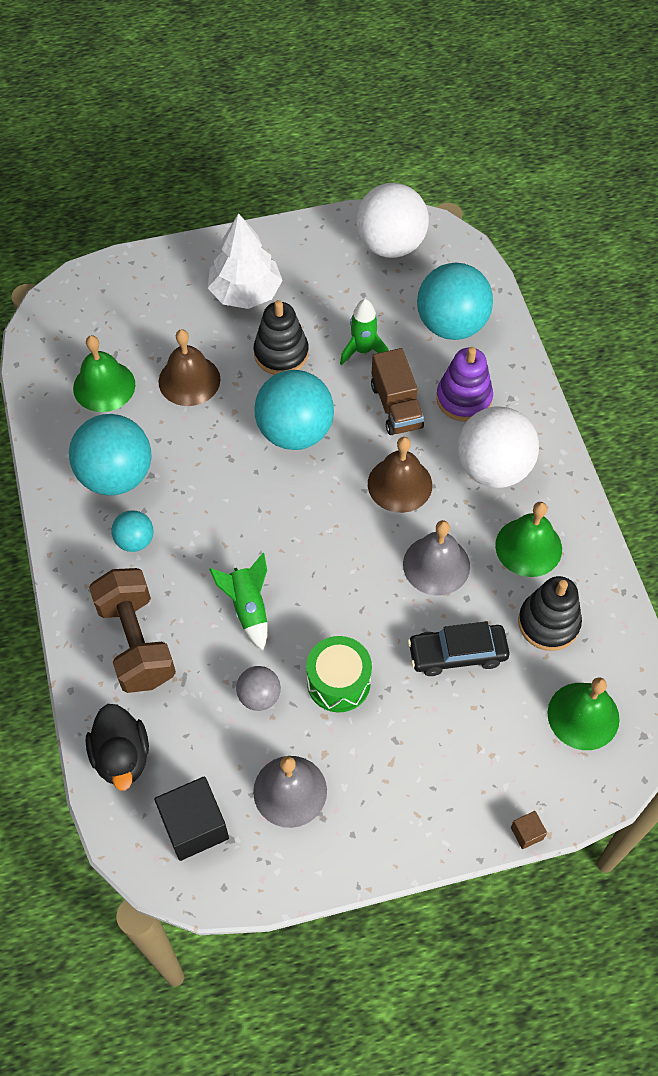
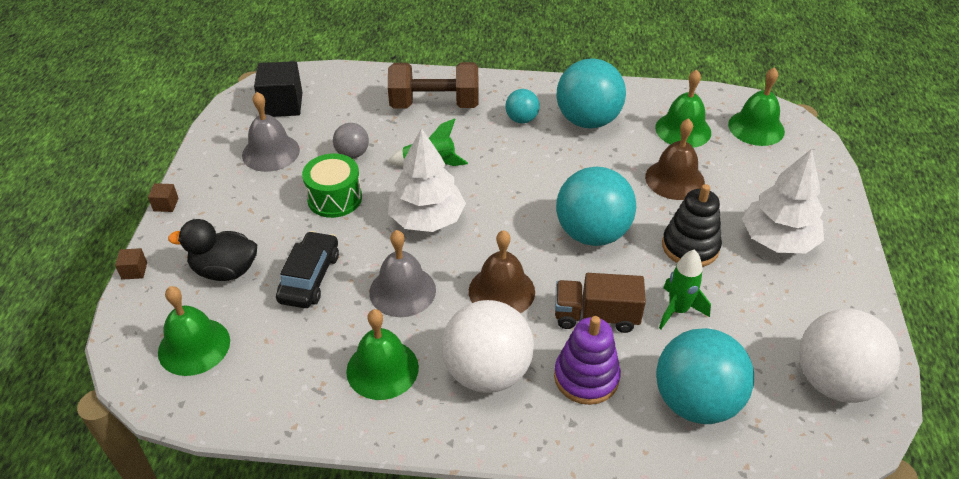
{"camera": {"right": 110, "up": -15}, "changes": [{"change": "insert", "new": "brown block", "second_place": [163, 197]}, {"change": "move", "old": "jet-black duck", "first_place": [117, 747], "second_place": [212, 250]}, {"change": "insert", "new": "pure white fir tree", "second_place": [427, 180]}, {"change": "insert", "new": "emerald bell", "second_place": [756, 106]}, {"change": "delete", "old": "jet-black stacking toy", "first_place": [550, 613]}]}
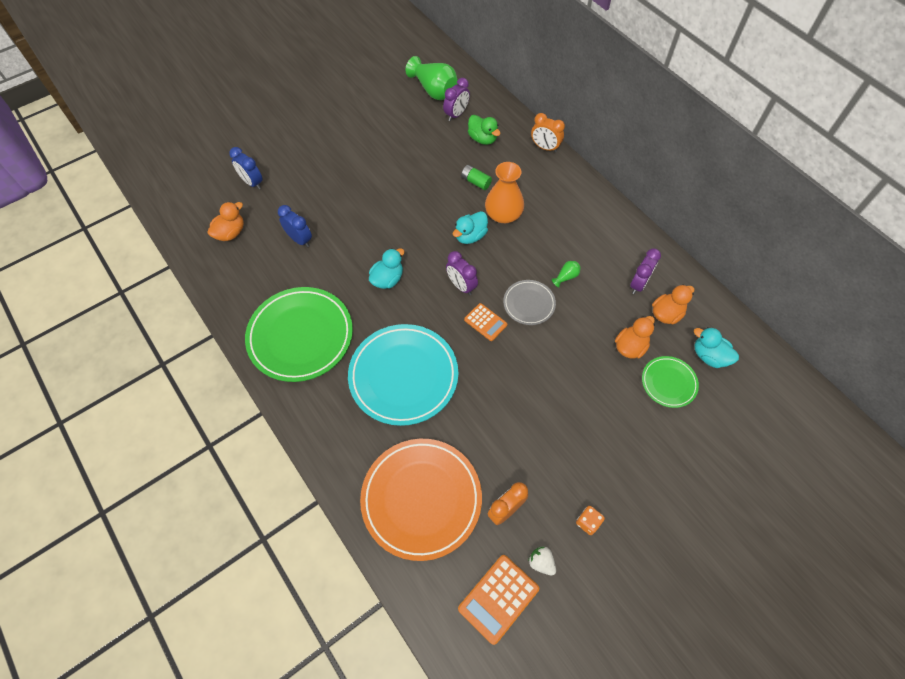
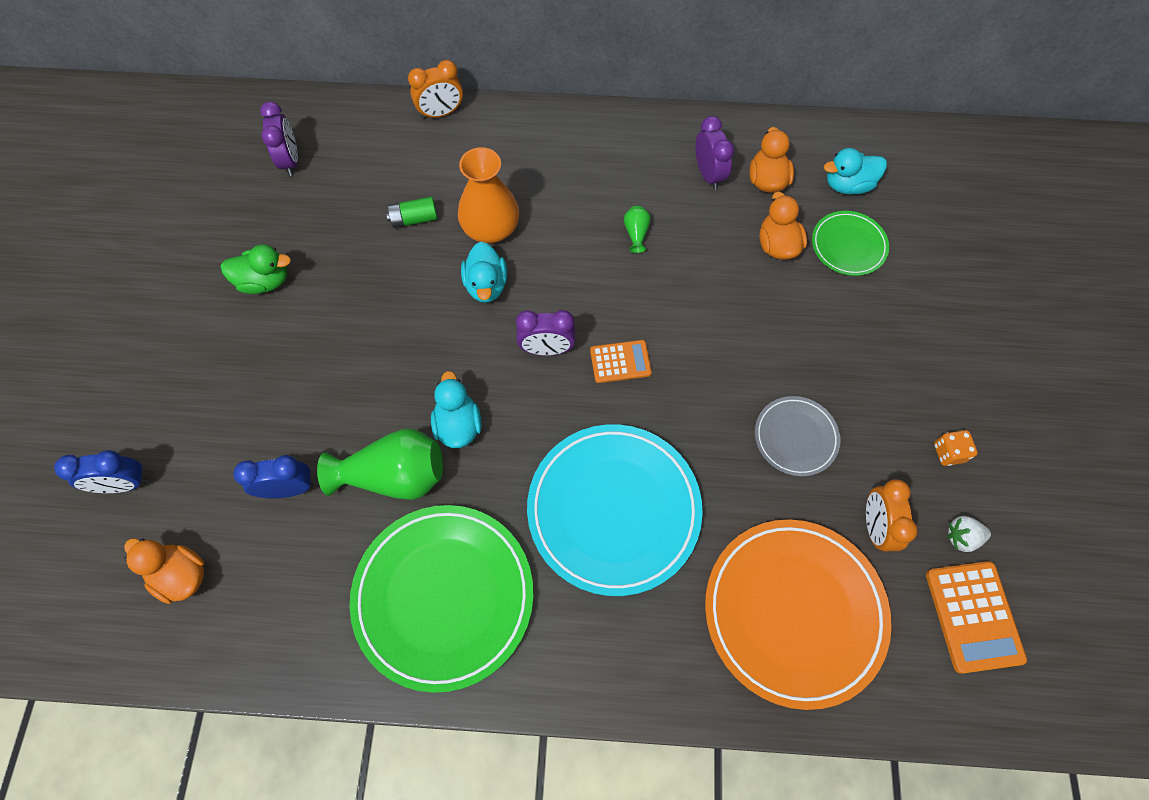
{"camera": {"right": -50, "up": 5}, "changes": [{"change": "rotate", "old": "orange duck", "first_place": [226, 221], "second_place": [164, 571], "degrees": -45}, {"change": "move", "old": "emerald duck", "first_place": [484, 130], "second_place": [255, 269]}, {"change": "move", "old": "emerald tall vase", "first_place": [431, 78], "second_place": [380, 464]}, {"change": "move", "old": "grey dinner plate", "first_place": [529, 302], "second_place": [797, 436]}]}
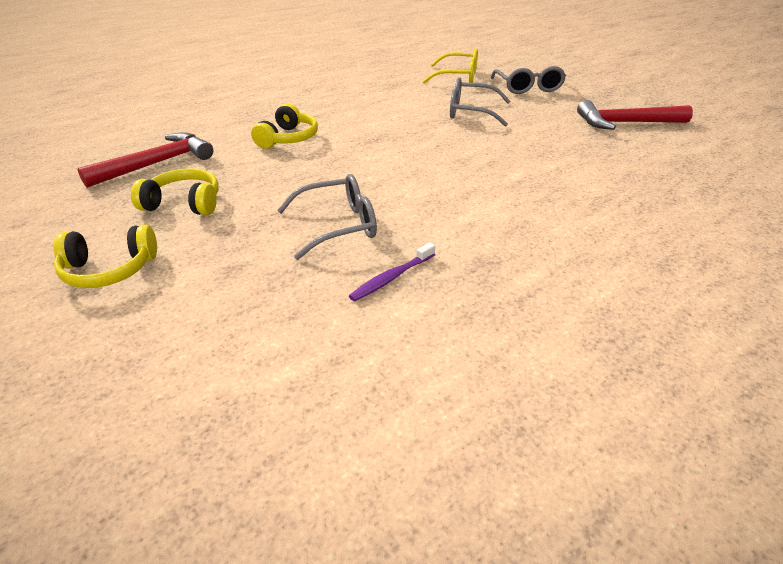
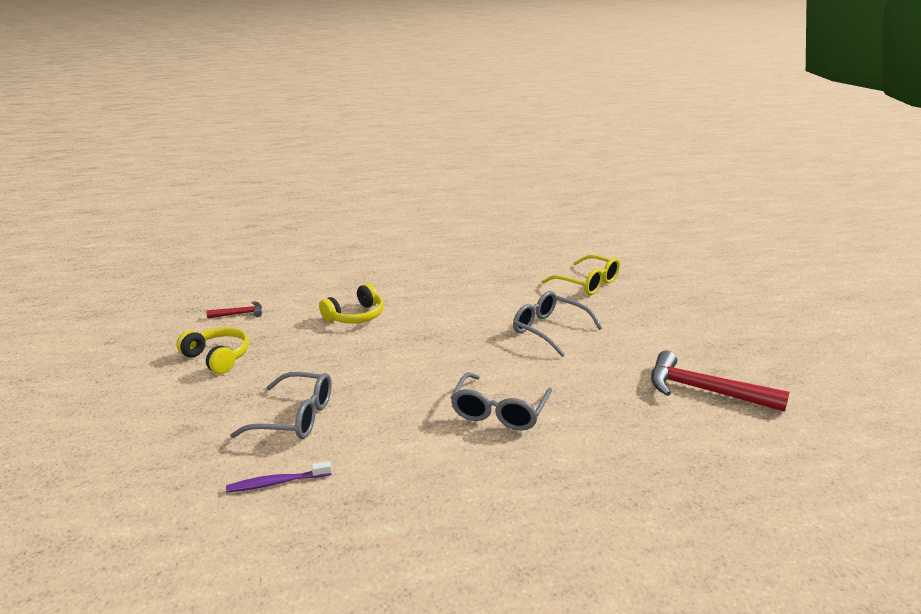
{"camera": {"right": 30, "up": -10}, "changes": [{"change": "resize", "old": "crimson claw hammer", "first_place": [145, 160], "second_place": [234, 309], "factor": 0.51}, {"change": "move", "old": "grey eyeglasses", "first_place": [528, 80], "second_place": [501, 401]}, {"change": "delete", "old": "yellow over-ear headphones", "first_place": [105, 256]}]}
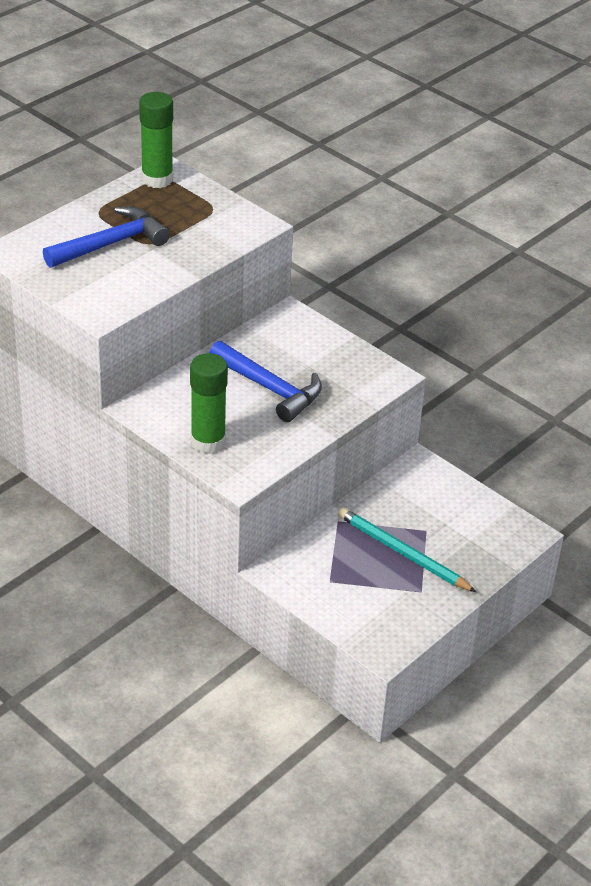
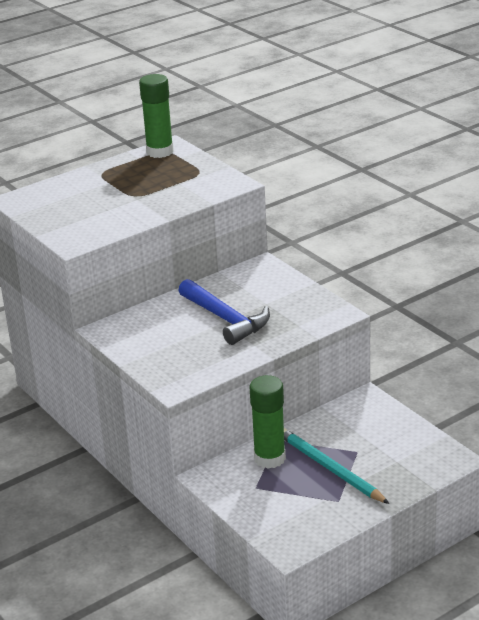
{"camera": {"right": 15, "up": -10}, "changes": [{"change": "move", "old": "emerald stick of glue", "first_place": [209, 403], "second_place": [267, 422]}, {"change": "delete", "old": "cobalt claw hammer", "first_place": [106, 237]}]}
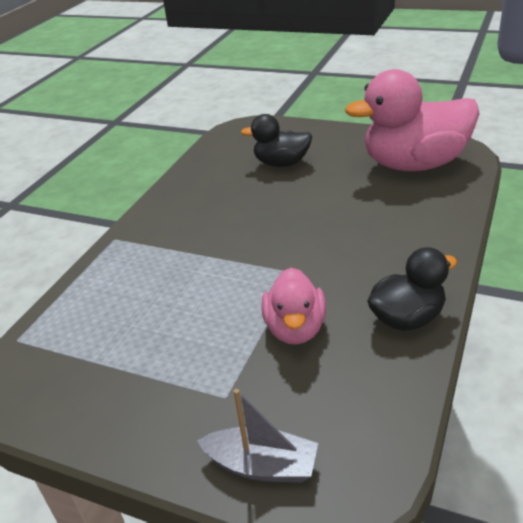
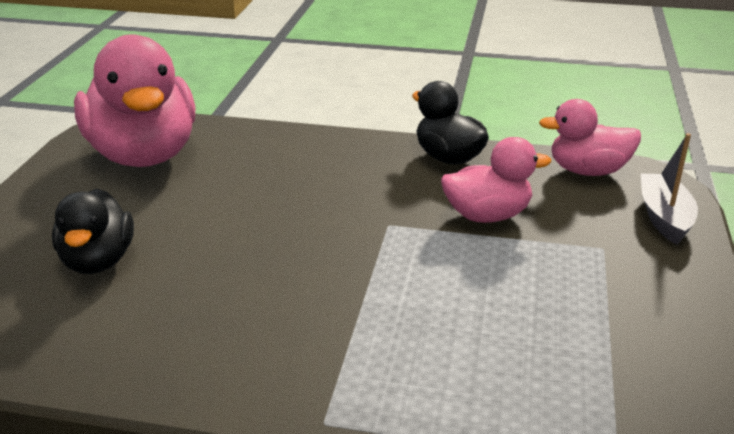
{"camera": {"right": -105, "up": -5}, "changes": [{"change": "insert", "new": "rosy duck", "second_place": [590, 137]}]}
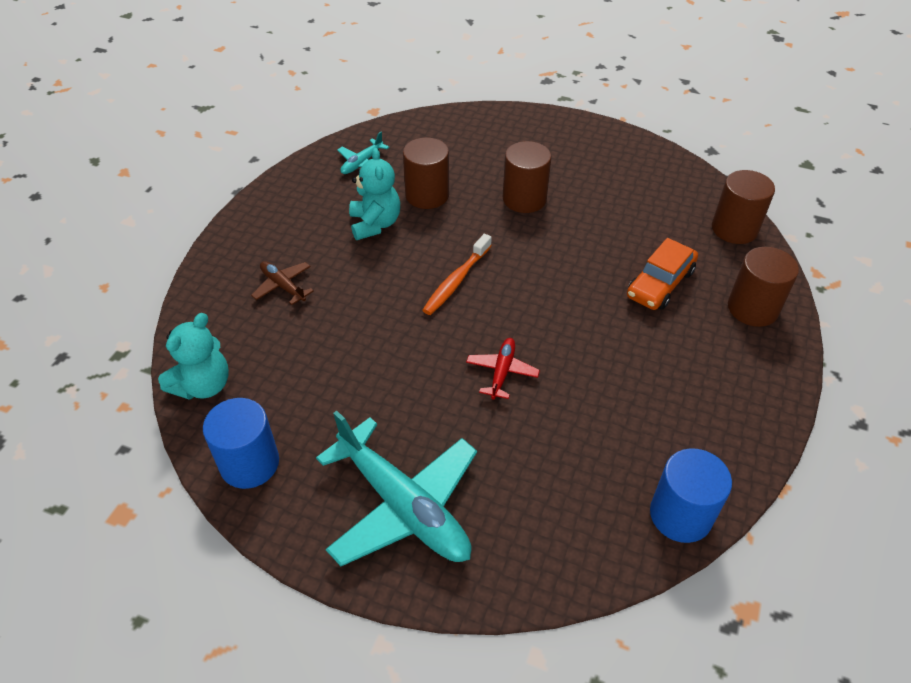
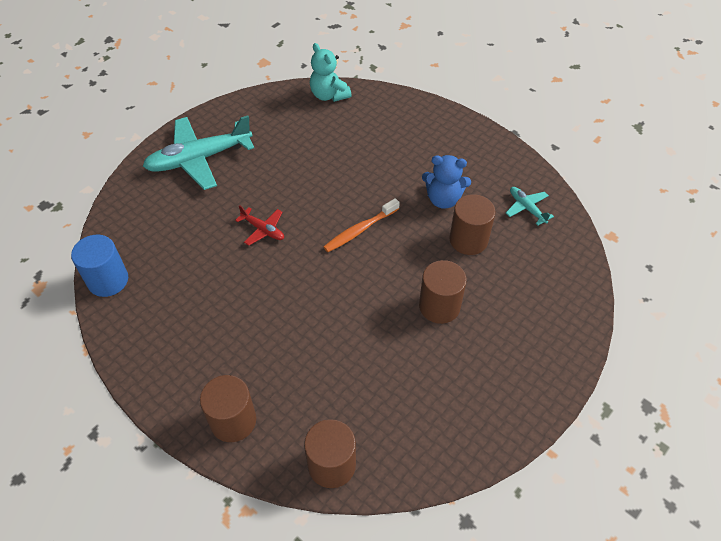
{"camera": {"right": 110, "up": 5}, "changes": [{"change": "rotate", "old": "orange dental brush", "first_place": [457, 274], "second_place": [362, 225], "degrees": -90}, {"change": "recolor", "old": "aqua teddy", "new": "cobalt teddy", "first_place": [374, 194], "second_place": [446, 182]}, {"change": "delete", "old": "cobalt solid cylinder", "first_place": [241, 443]}, {"change": "delete", "old": "brown plane", "first_place": [282, 283]}, {"change": "delete", "old": "orange car", "first_place": [662, 274]}]}
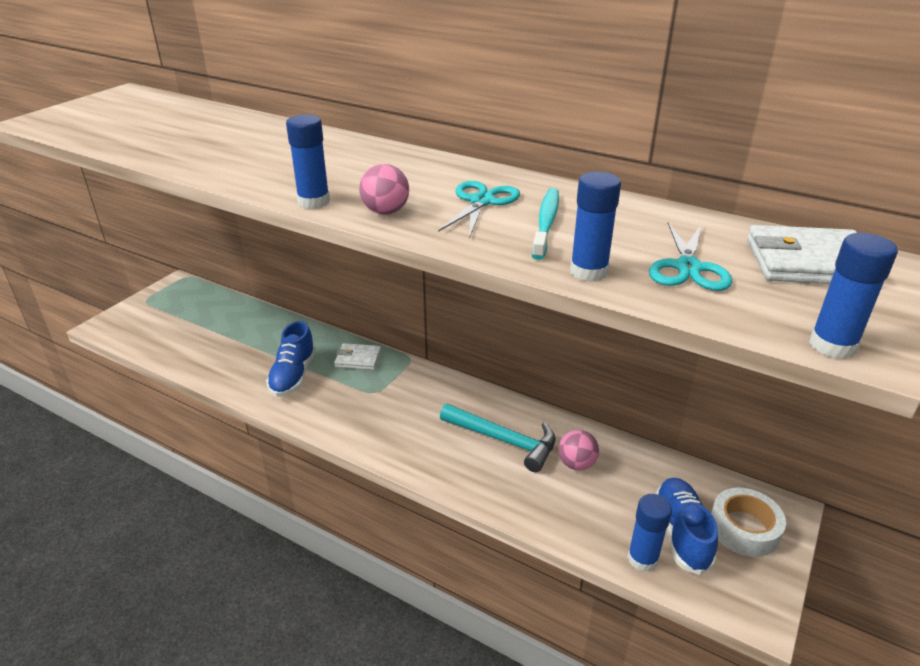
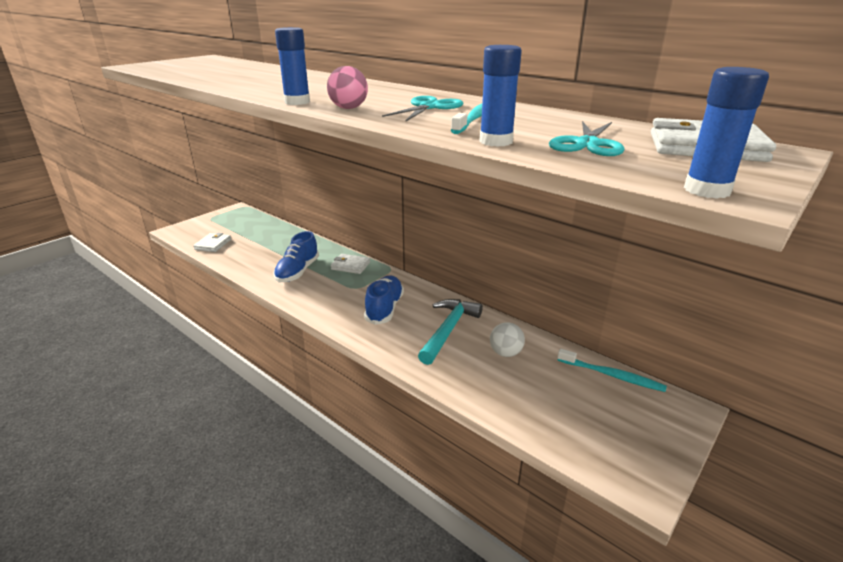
{"camera": {"right": 10, "up": -5}, "changes": [{"change": "insert", "new": "pure white card wallet", "second_place": [212, 242]}, {"change": "move", "old": "cobalt lace-up shoe", "first_place": [686, 526], "second_place": [384, 300]}, {"change": "rotate", "old": "aqua claw hammer", "first_place": [497, 438], "second_place": [450, 332], "degrees": -105}, {"change": "recolor", "old": "rosy ball", "new": "pure white ball", "first_place": [578, 450], "second_place": [507, 339]}, {"change": "insert", "new": "aqua dental brush", "second_place": [612, 370]}, {"change": "delete", "old": "cobalt stick of glue", "first_place": [649, 533]}, {"change": "delete", "old": "pure white roll of tape", "first_place": [748, 522]}]}
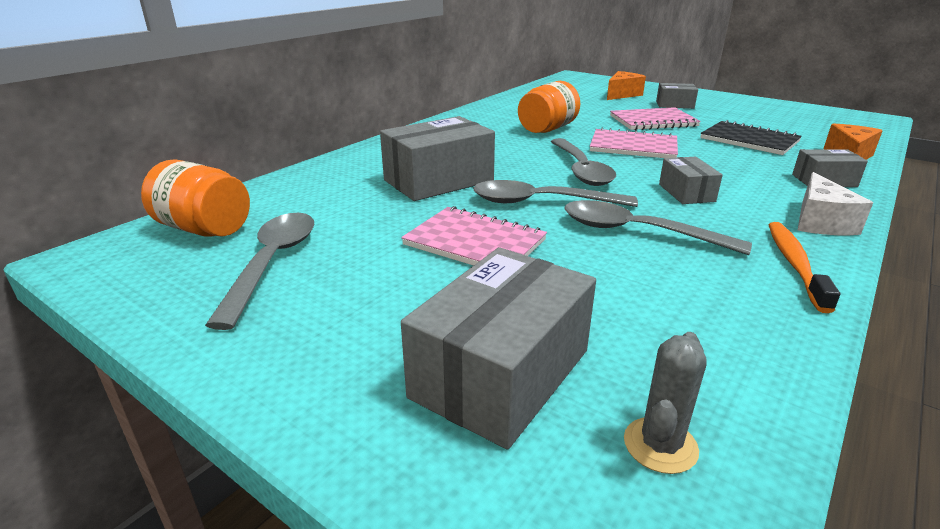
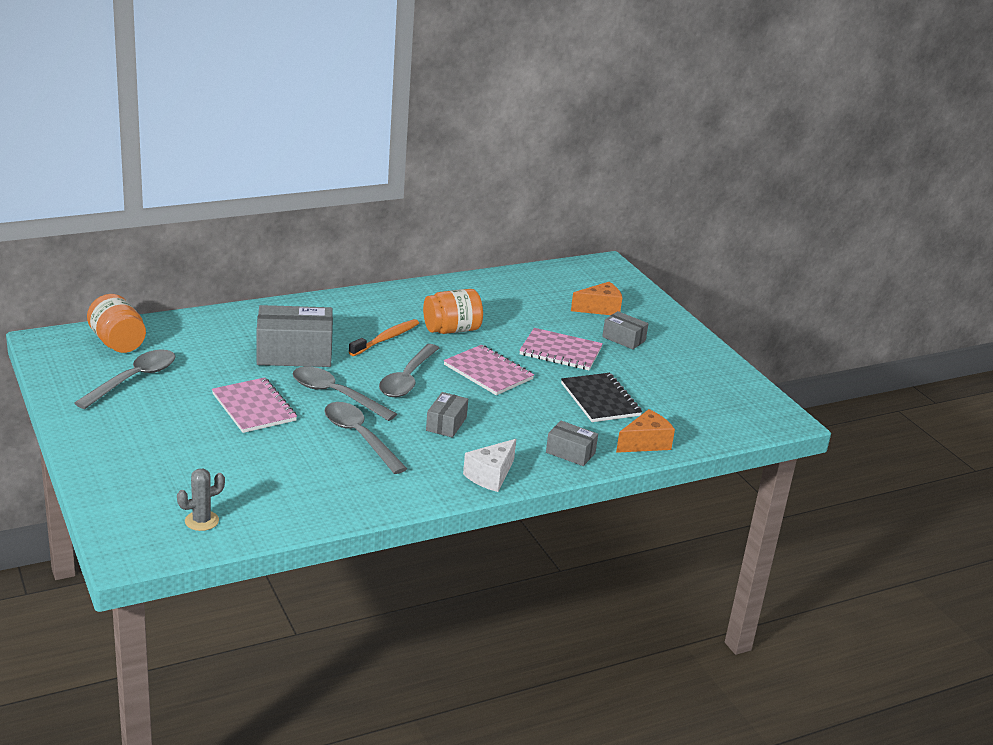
{"camera": {"right": 25, "up": 0}, "changes": [{"change": "move", "old": "orange dental brush", "first_place": [804, 267], "second_place": [384, 337]}, {"change": "delete", "old": "grey parcel", "first_place": [498, 348]}]}
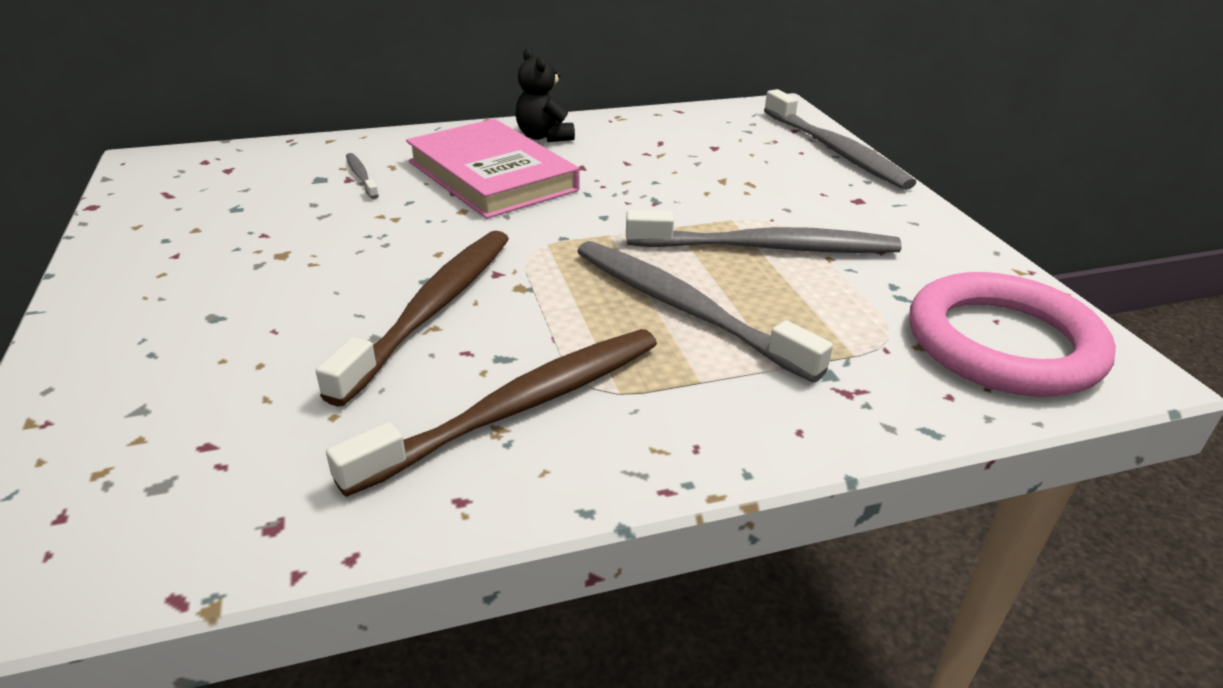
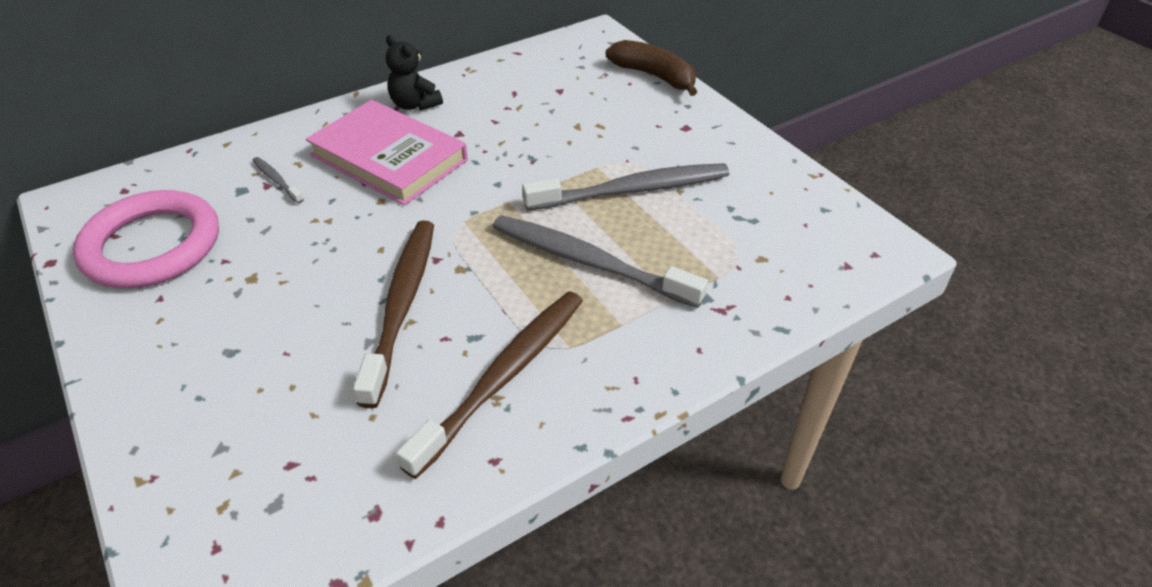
{"camera": {"right": -15, "up": 10}, "changes": [{"change": "move", "old": "rosy torus", "first_place": [1012, 334], "second_place": [146, 239]}, {"change": "replace", "old": "grey dental brush", "new": "brown banana", "first_place": [840, 139], "second_place": [651, 68]}]}
